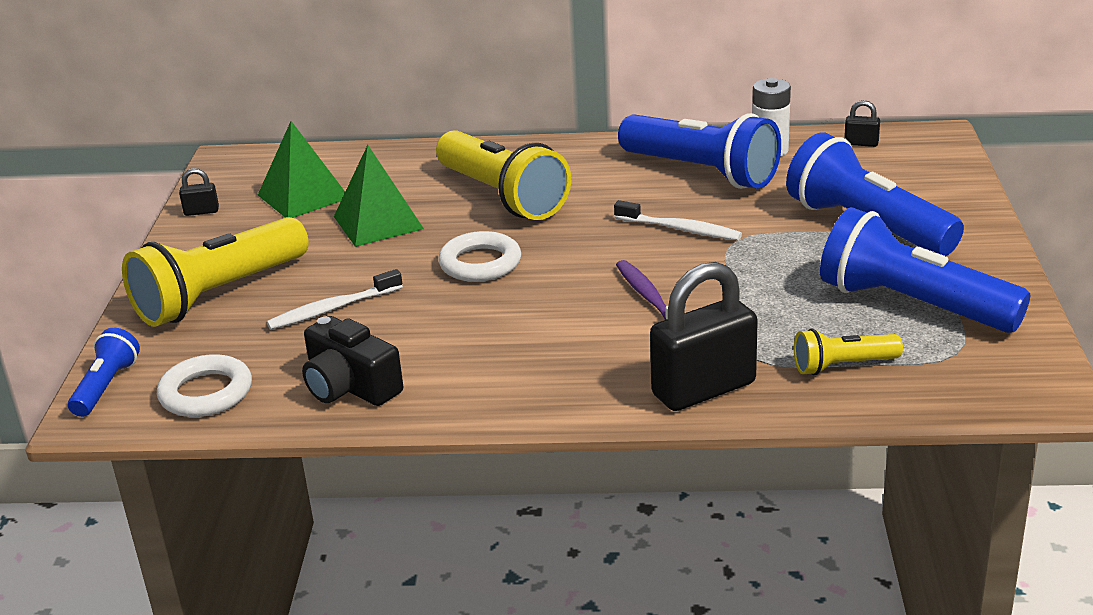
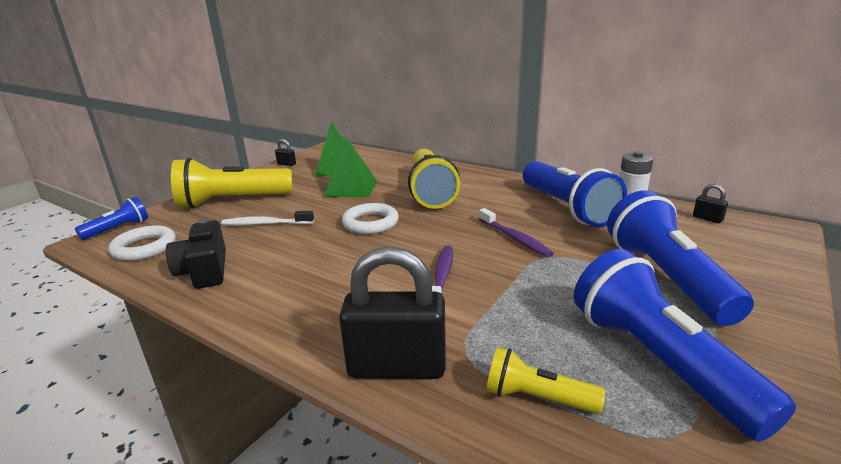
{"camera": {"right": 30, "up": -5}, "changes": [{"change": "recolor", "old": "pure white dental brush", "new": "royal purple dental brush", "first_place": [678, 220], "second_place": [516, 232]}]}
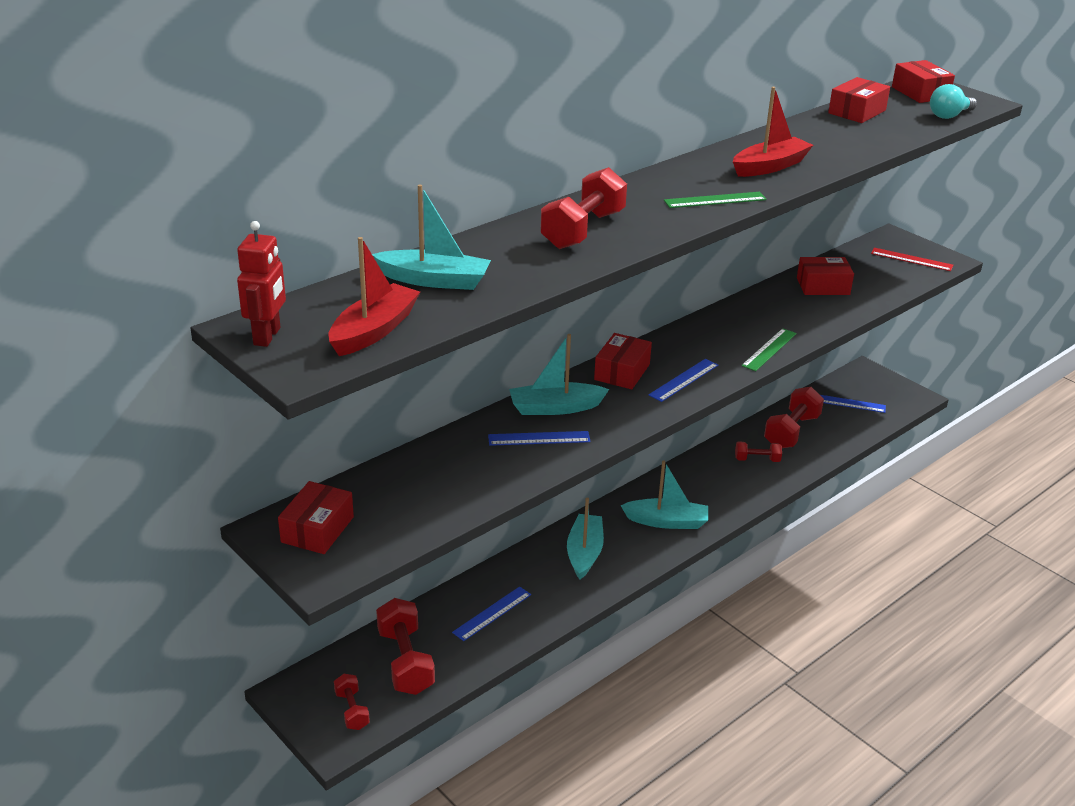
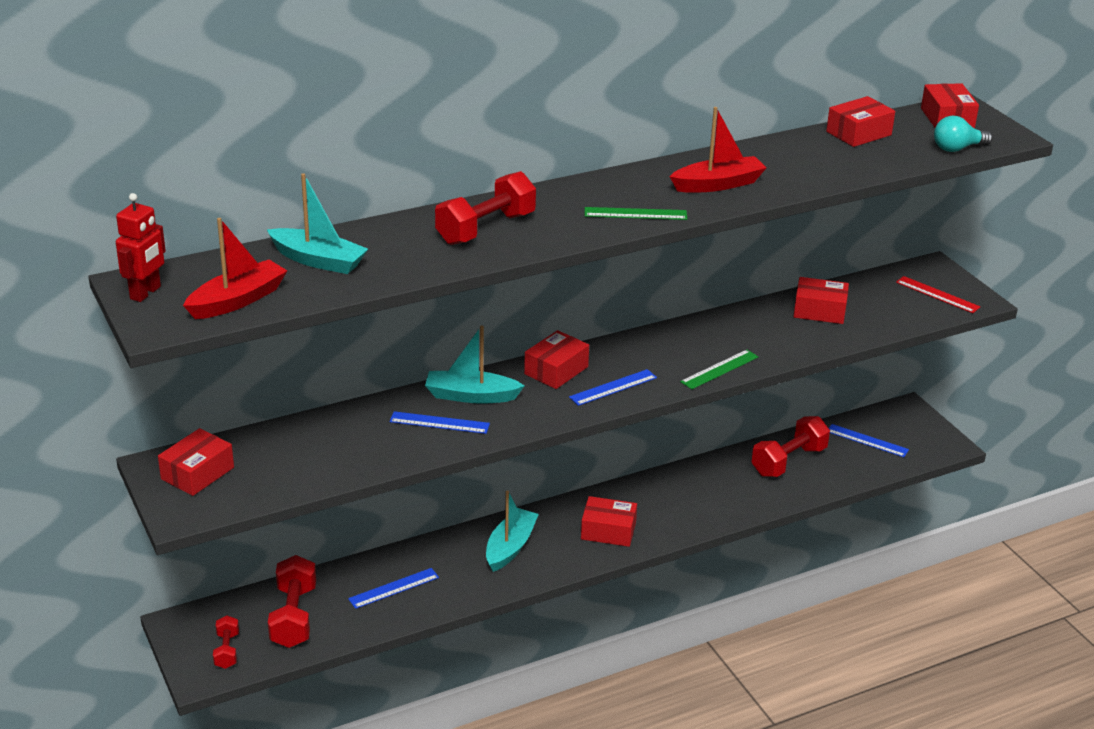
{"camera": {"right": 15, "up": 0}, "changes": [{"change": "replace", "old": "aqua boat", "new": "crimson parcel", "first_place": [664, 494], "second_place": [609, 521]}, {"change": "delete", "old": "crimson dumbbell", "first_place": [758, 452]}]}
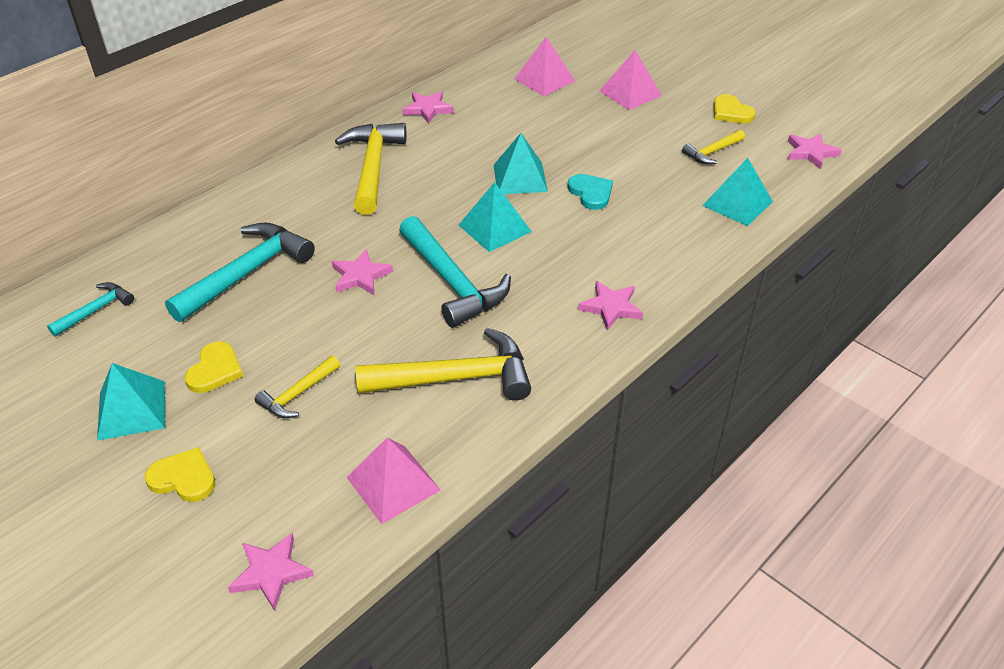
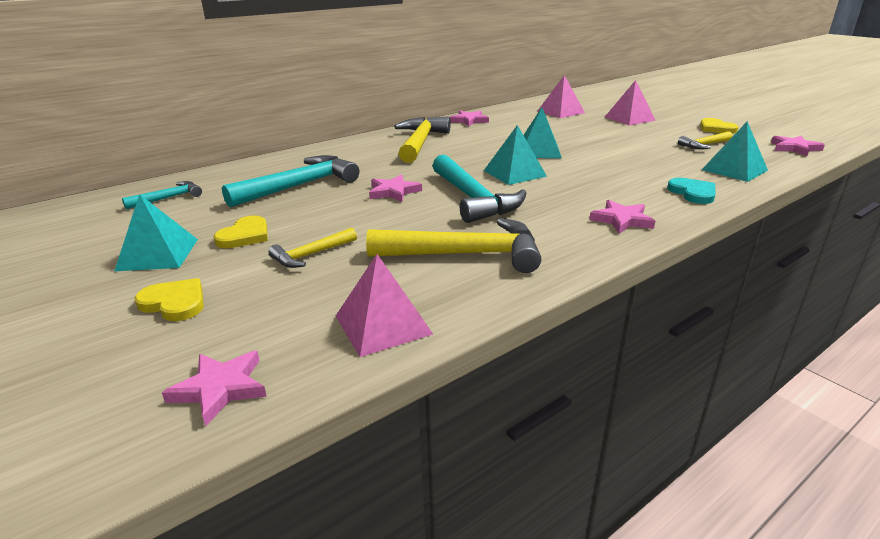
{"camera": {"right": 10, "up": -15}, "changes": [{"change": "move", "old": "aqua love heart", "first_place": [590, 192], "second_place": [691, 191]}]}
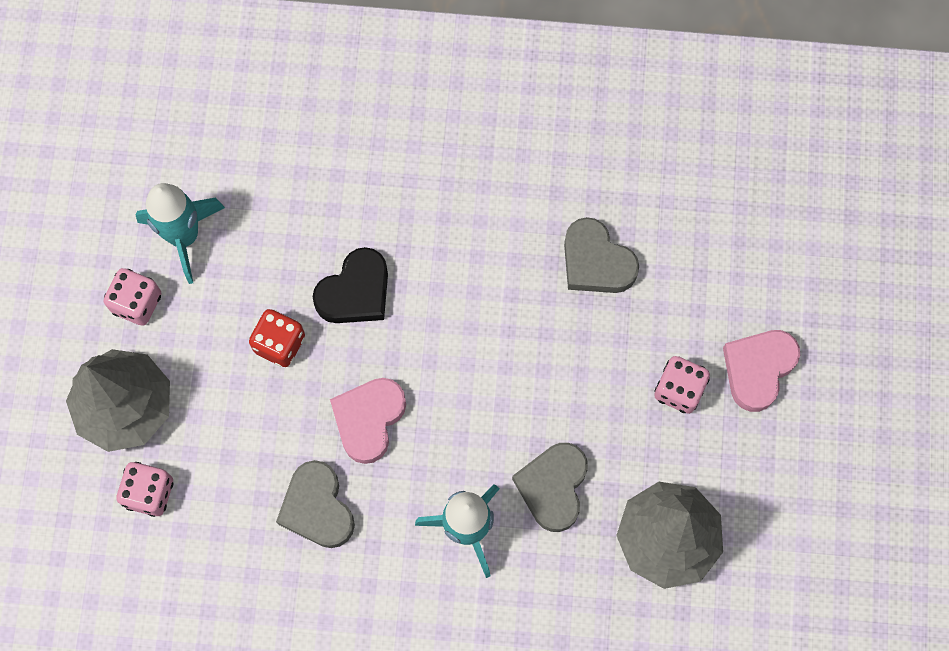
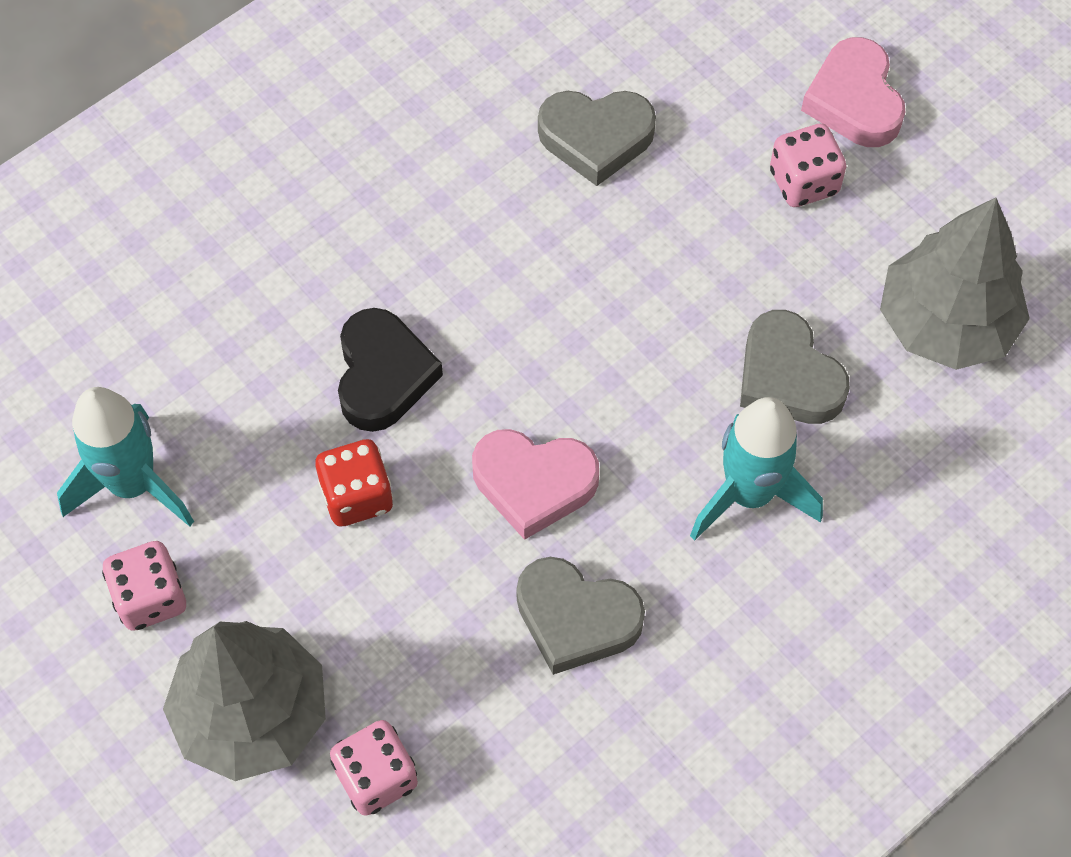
{"camera": {"right": -45, "up": -10}, "changes": [{"change": "rotate", "old": "rosy love heart", "first_place": [368, 421], "second_place": [535, 484], "degrees": -60}]}
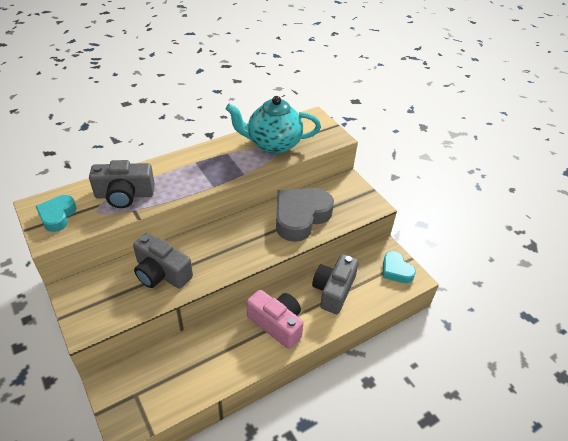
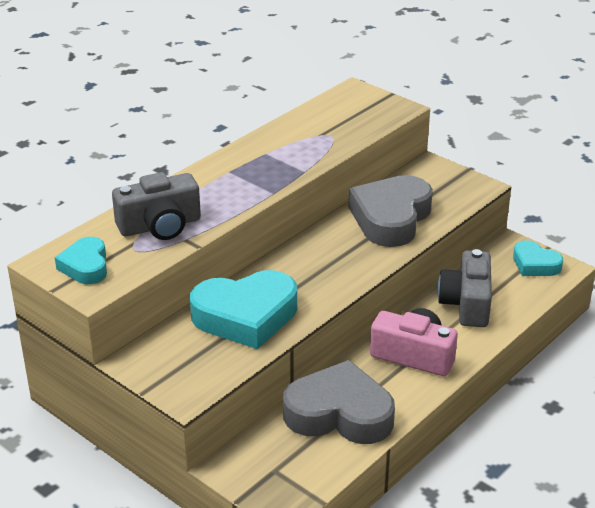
{"camera": {"right": -15, "up": -10}, "changes": [{"change": "replace", "old": "grey photo camera", "new": "aqua love heart", "first_place": [163, 261], "second_place": [243, 309]}, {"change": "insert", "new": "grey love heart", "second_place": [339, 402]}, {"change": "delete", "old": "aqua china teapot", "first_place": [273, 125]}]}
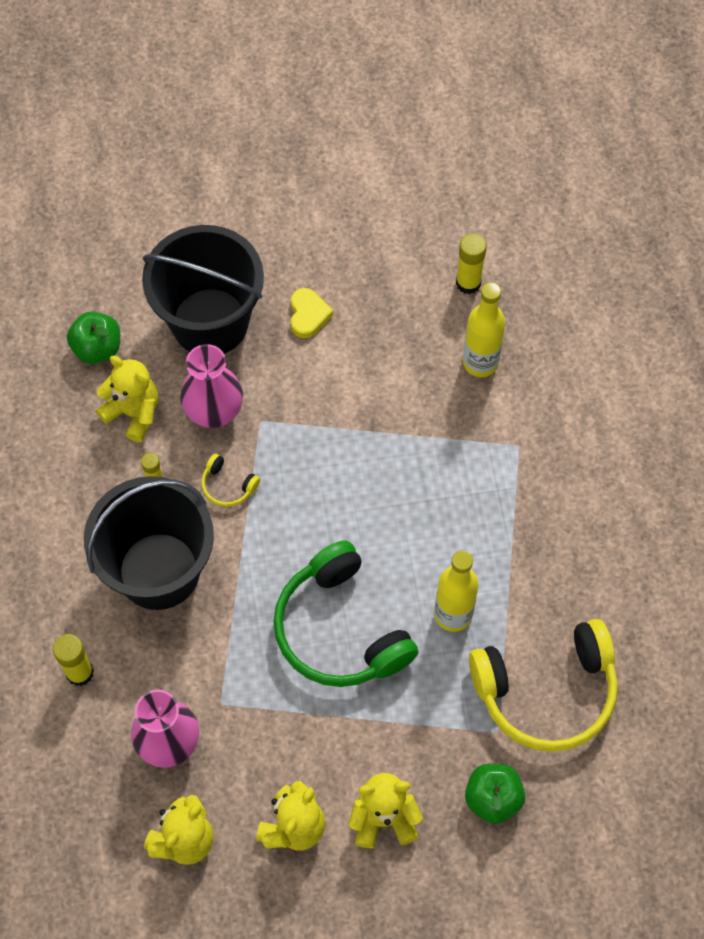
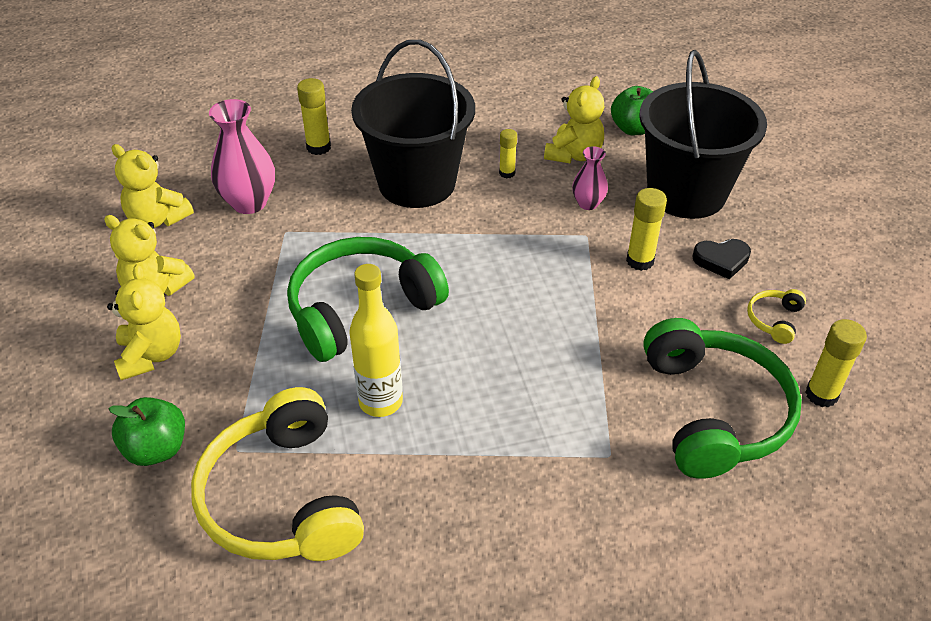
{"camera": {"right": 85, "up": -20}, "changes": [{"change": "resize", "old": "rosy tall vase", "first_place": [211, 386], "second_place": [590, 178], "factor": 0.57}, {"change": "insert", "new": "yellow stick of glue", "second_place": [646, 229]}, {"change": "replace", "old": "yellow flask", "new": "emerald over-ear headphones", "first_place": [484, 329], "second_place": [722, 398]}, {"change": "recolor", "old": "yellow love heart", "new": "jet-black love heart", "first_place": [312, 313], "second_place": [722, 259]}, {"change": "move", "old": "yellow over-ear headphones", "first_place": [230, 480], "second_place": [776, 316]}]}
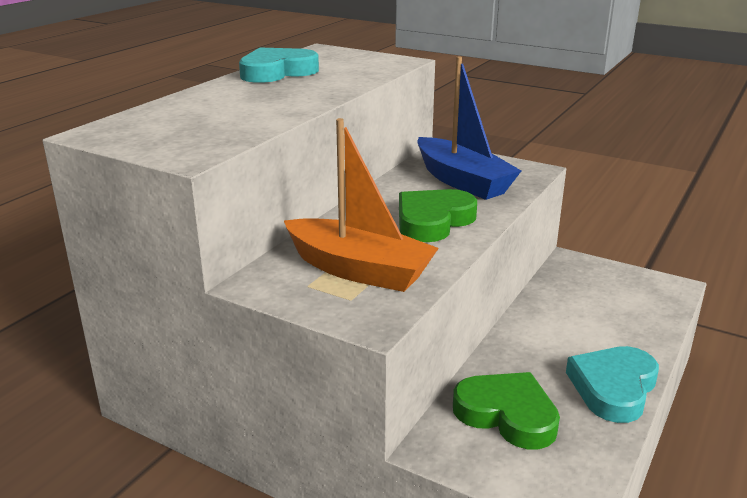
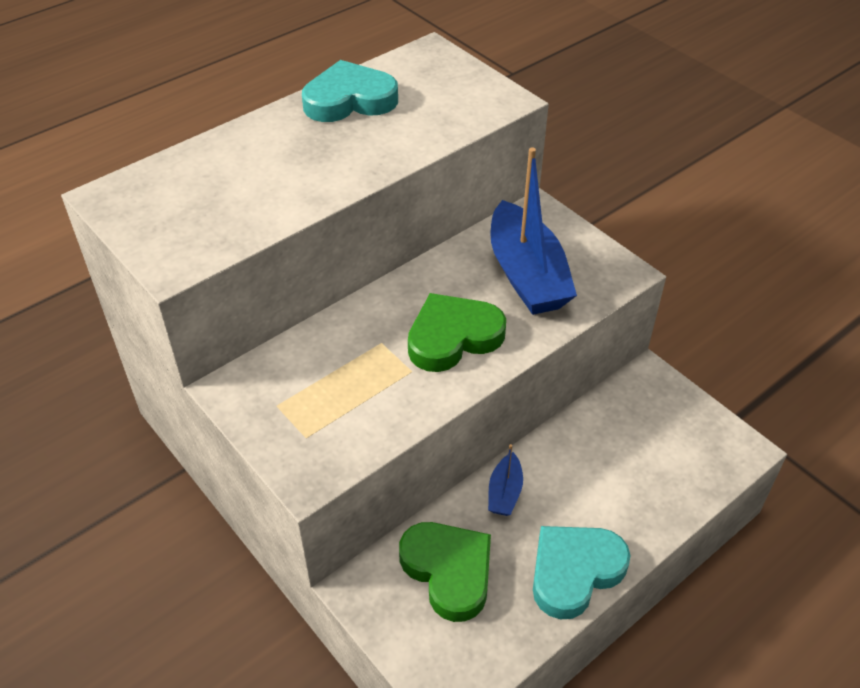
{"camera": {"right": 20, "up": 20}, "changes": [{"change": "insert", "new": "cobalt boat", "second_place": [505, 480]}, {"change": "delete", "old": "orange boat", "first_place": [361, 205]}]}
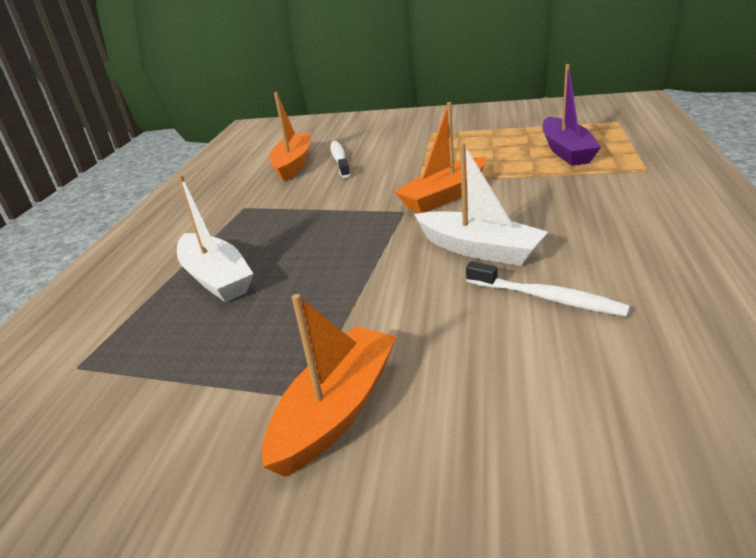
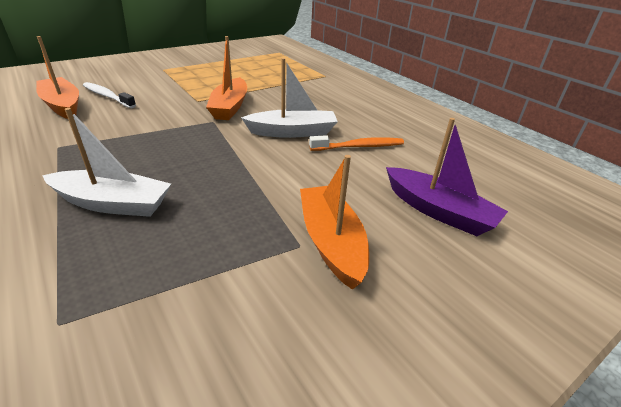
{"camera": {"right": -50, "up": 5}, "changes": [{"change": "recolor", "old": "pure white dental brush", "new": "orange dental brush", "first_place": [548, 289], "second_place": [356, 143]}, {"change": "move", "old": "royal purple boat", "first_place": [571, 115], "second_place": [447, 177]}]}
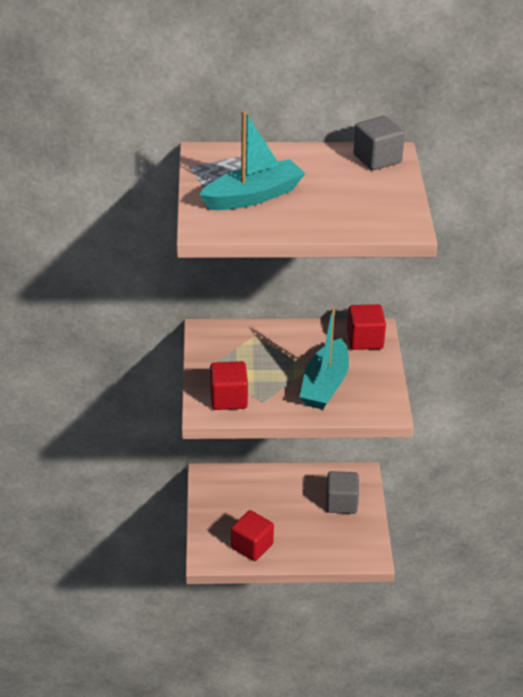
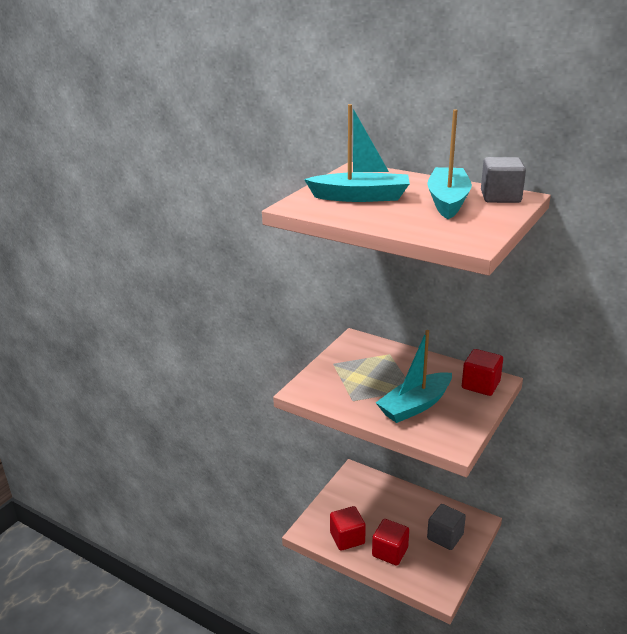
{"camera": {"right": 35, "up": -10}, "changes": [{"change": "move", "old": "crimson block", "first_place": [229, 385], "second_place": [390, 542]}, {"change": "insert", "new": "aqua boat", "second_place": [449, 164]}]}
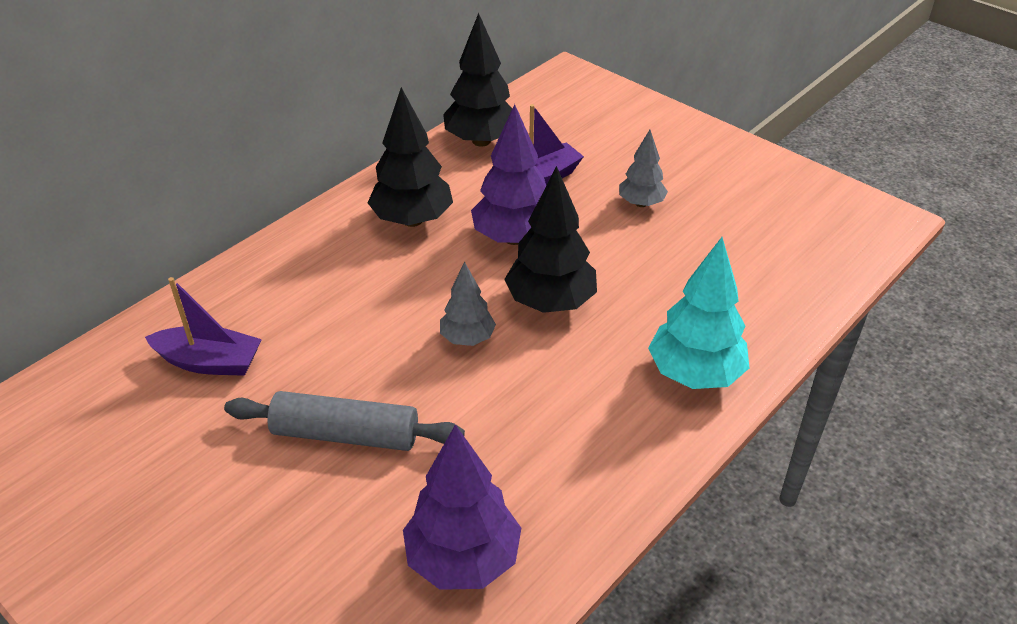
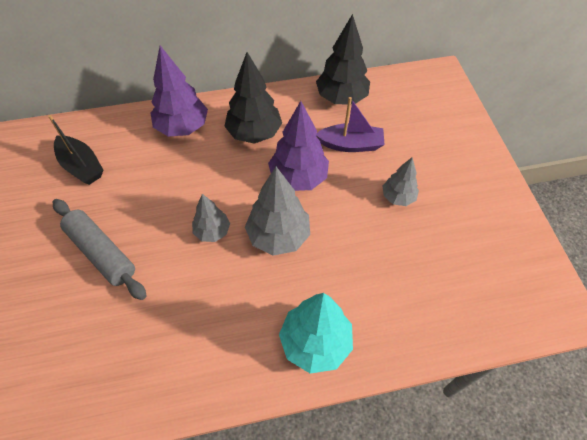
{"camera": {"right": 35, "up": 15}, "changes": [{"change": "recolor", "old": "royal purple boat", "new": "jet-black boat", "first_place": [203, 326], "second_place": [76, 150]}, {"change": "move", "old": "royal purple fir tree", "first_place": [462, 507], "second_place": [179, 91]}, {"change": "recolor", "old": "jet-black fir tree", "new": "grey fir tree", "first_place": [550, 239], "second_place": [277, 211]}]}
